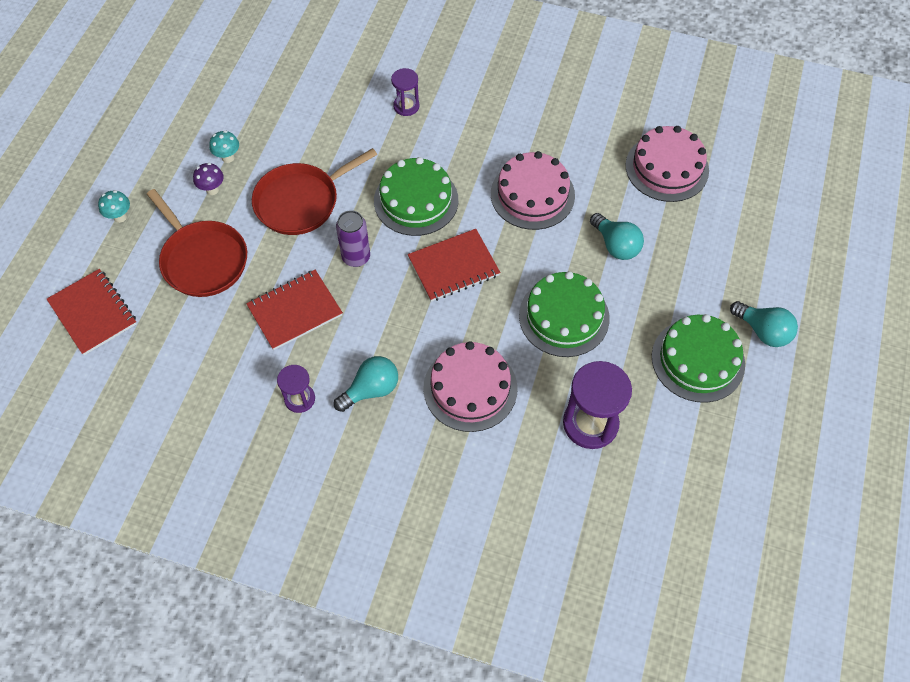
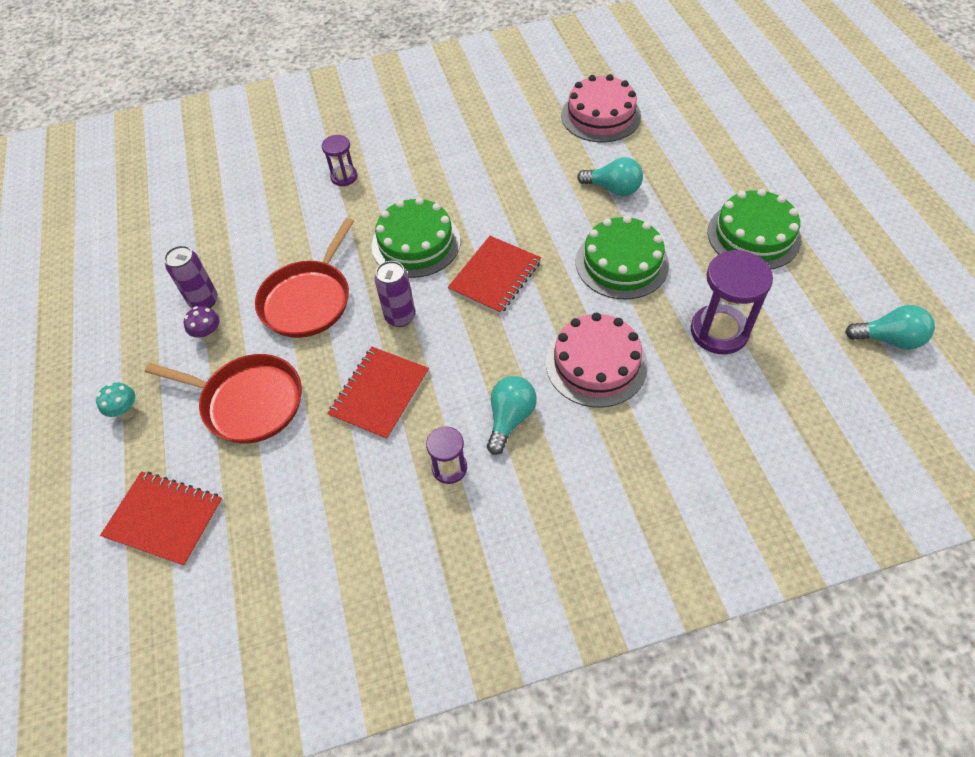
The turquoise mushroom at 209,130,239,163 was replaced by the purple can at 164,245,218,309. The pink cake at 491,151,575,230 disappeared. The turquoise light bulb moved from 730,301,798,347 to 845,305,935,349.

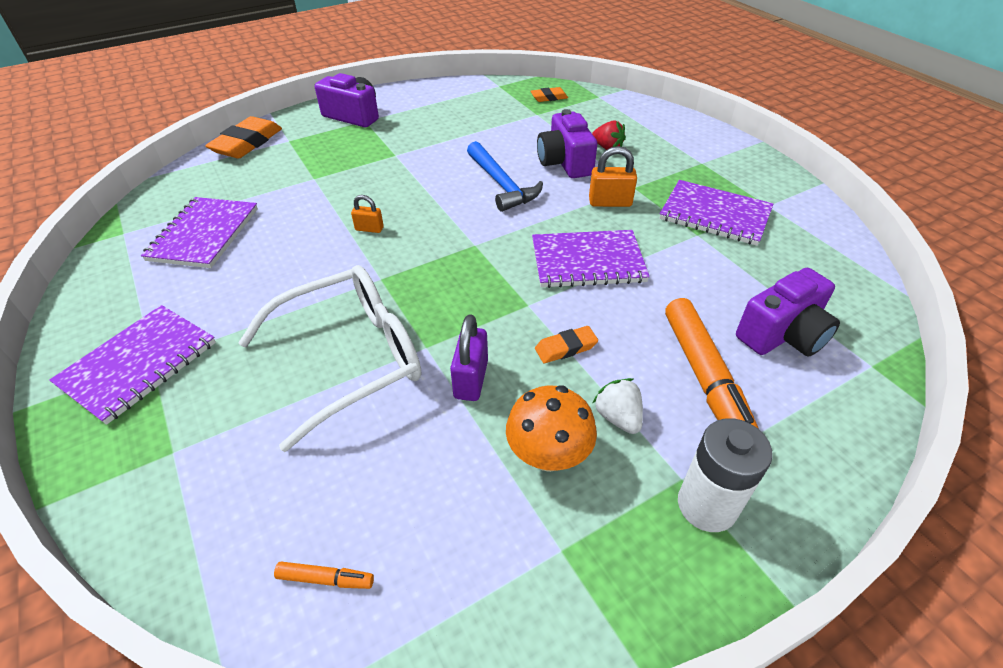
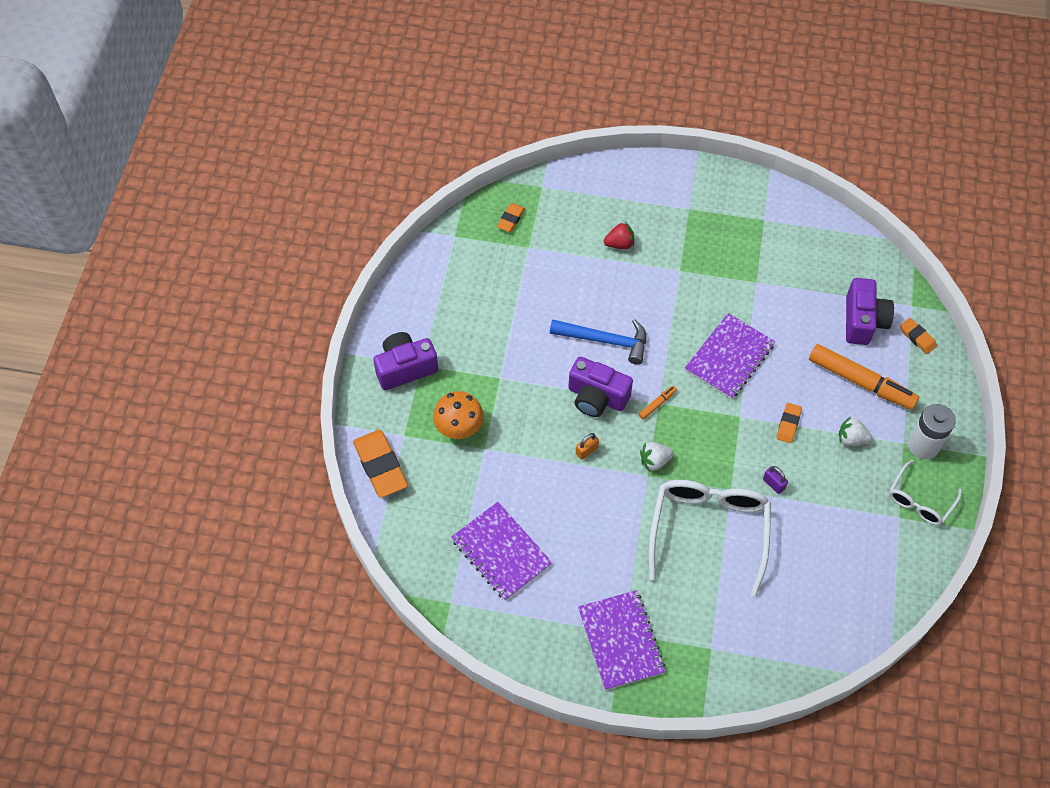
The orange marker moved from 274,562,374,589 to 639,386,677,420. The purple padlock at 450,314,488,401 changed to 0.62 times the size. The orange mushroom moved from 506,385,597,472 to 433,391,484,439. The purple camera moved from 537,109,597,178 to 568,357,633,417. The orange padlock at 589,146,637,207 disappeared. The purple notebook at 659,180,773,246 disappeared. The white strawberry at 640,442,674,472 appeared. The white glasses at 889,460,962,525 appeared. The orange eraser at 900,318,937,354 appeared.

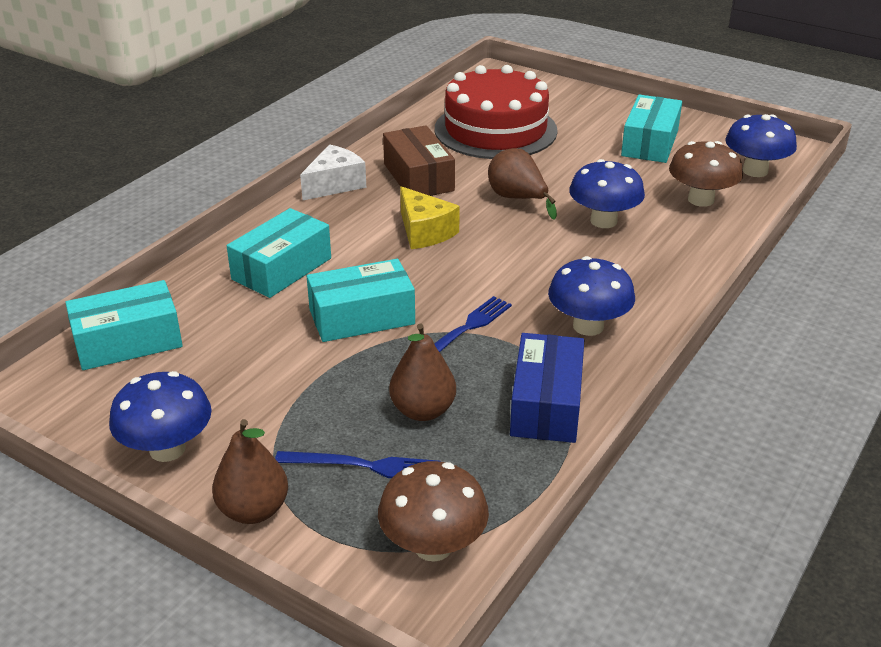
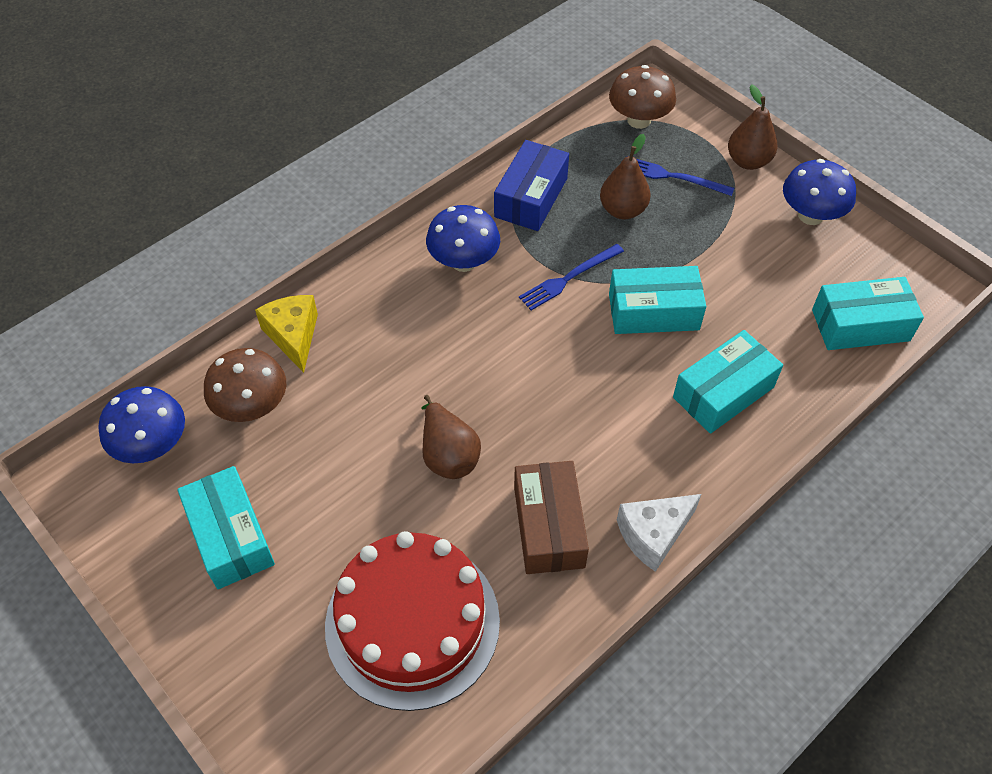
The yellow cheese moved from 400,186,460,249 to 255,295,318,373. The blue mushroom at 569,159,645,228 disappeared. The turquoise box at 621,95,682,163 turned 60 degrees counterclockwise.

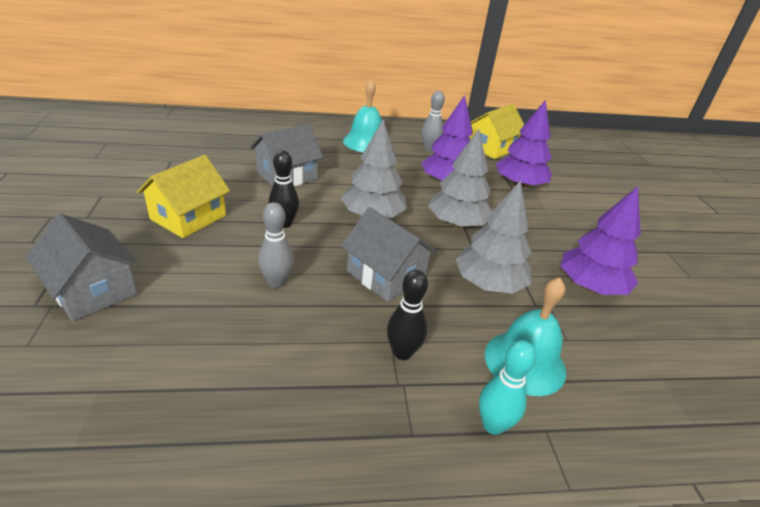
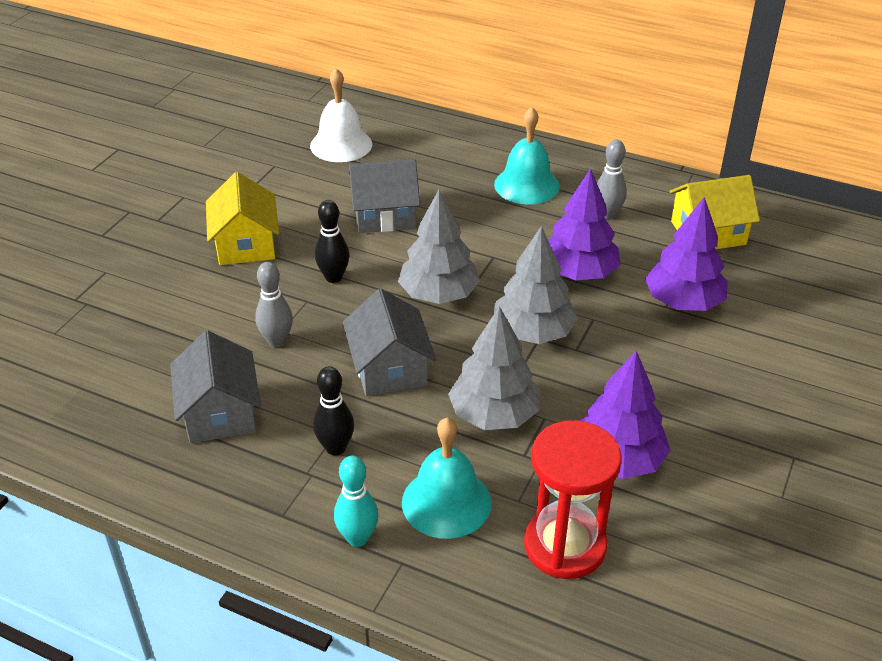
The grey house moved from 26,214,140,321 to 170,330,261,443. The yellow house at 137,155,230,238 turned 75 degrees counterclockwise. The white bell at 310,68,372,162 appeared. The red hourglass at 524,420,622,579 appeared.

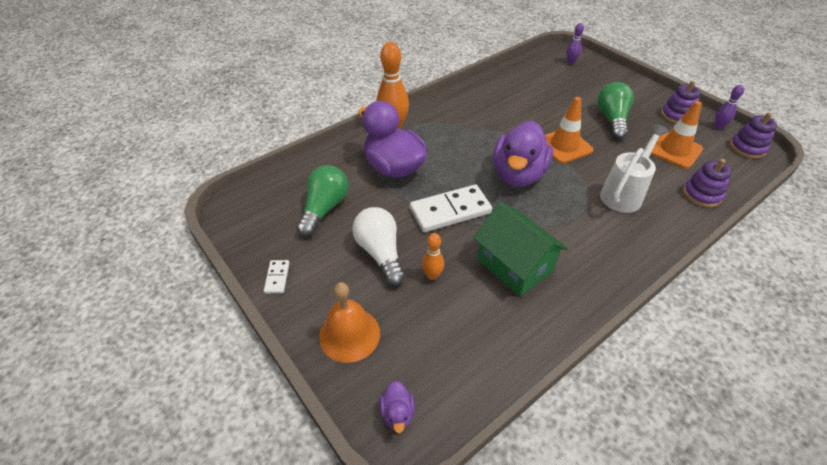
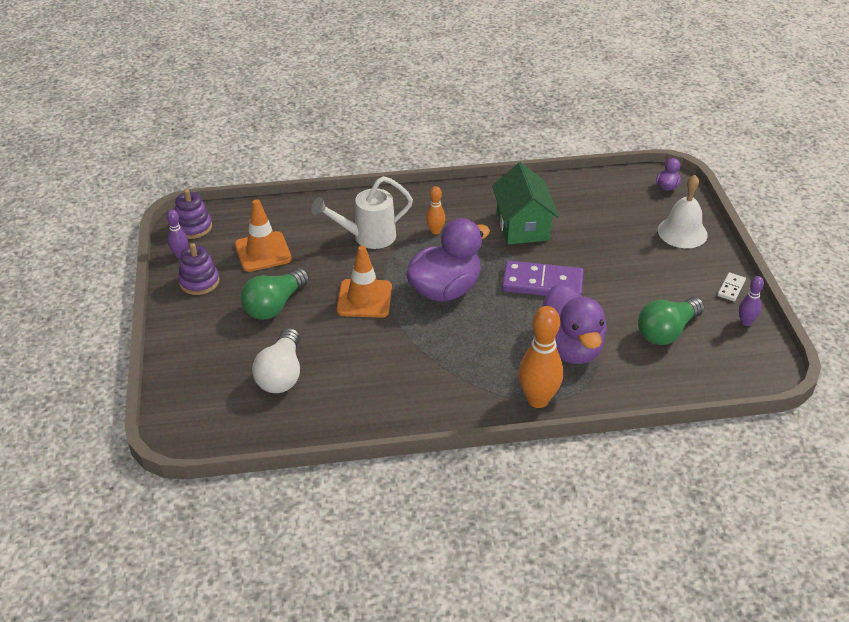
The orange bell at 319,282,380,363 became the white bell at 658,175,708,248. The white light bulb moved from 352,207,405,286 to 252,328,300,393. The white domino at 410,185,492,232 became the purple domino at 502,261,583,296. The orange bowling pin moved from 422,233,444,280 to 426,186,445,234. The purple bowling pin moved from 566,23,584,64 to 739,276,764,326. The purple stacking toy at 683,159,732,208 disappeared.

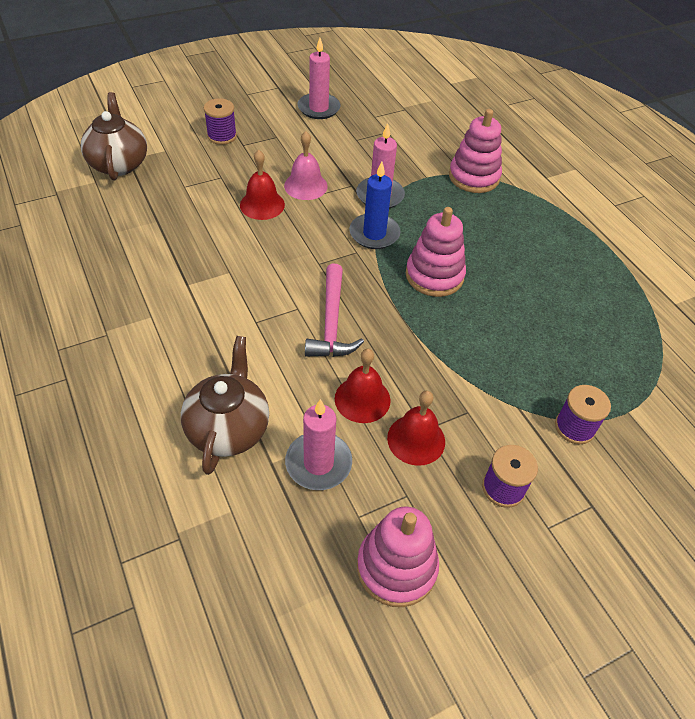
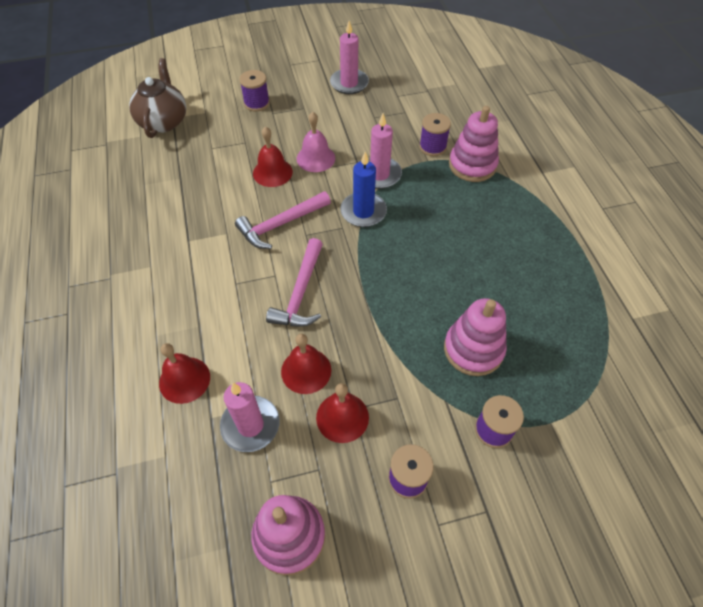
The brown teapot at 181,336,269,475 was replaced by the red bell at 159,343,210,404. The pink stacking toy moved from 406,207,466,297 to 444,298,507,376. The pink hammer at 235,191,331,249 appeared. The purple spool at 419,113,451,156 appeared.

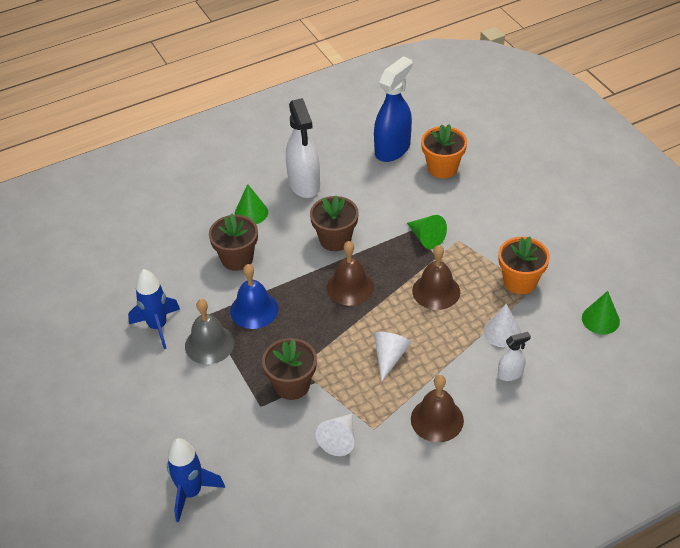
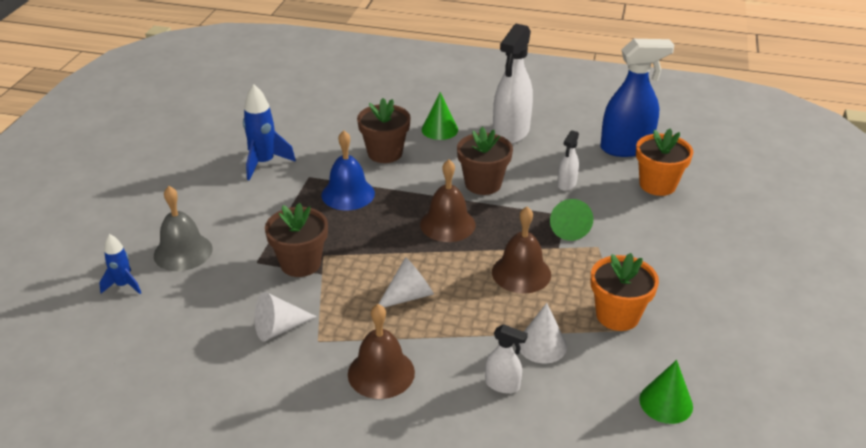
The blue rocket at 167,438,225,522 changed to 0.62 times the size. The grey bell moved from 185,299,234,364 to 154,186,213,271. The white spray bottle at 557,130,579,191 appeared.

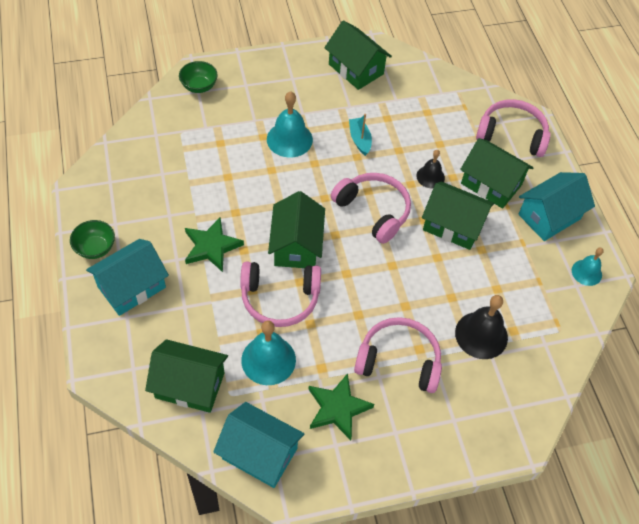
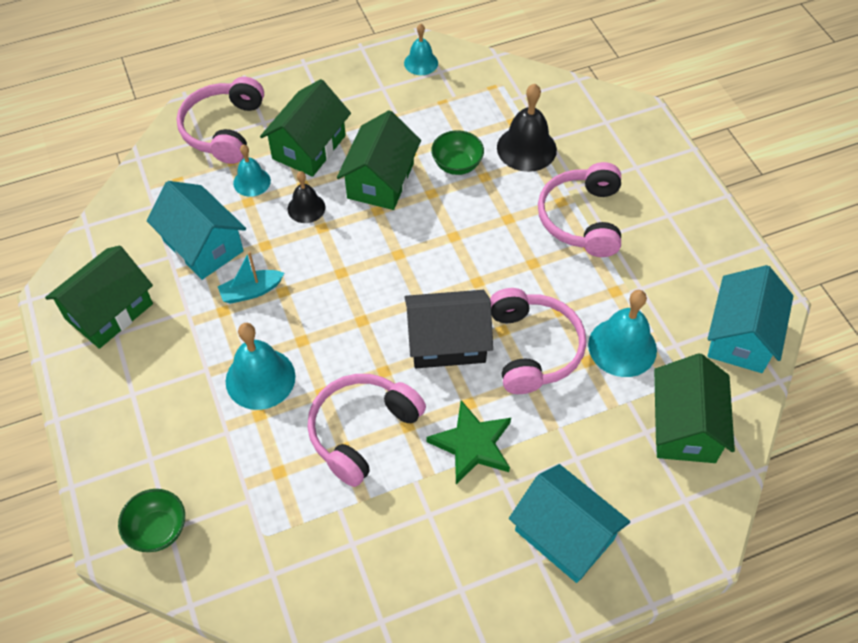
The green bowl moved from 70,220,115,259 to 431,130,484,175. The green house at 268,191,325,268 became the black house at 405,290,493,368. The green star at 308,373,374,440 disappeared. The pink headphones moved from 331,173,411,244 to 307,374,426,487. The turquoise house moved from 518,172,595,241 to 147,181,246,280. The turquoise bell at 233,144,271,197 appeared.

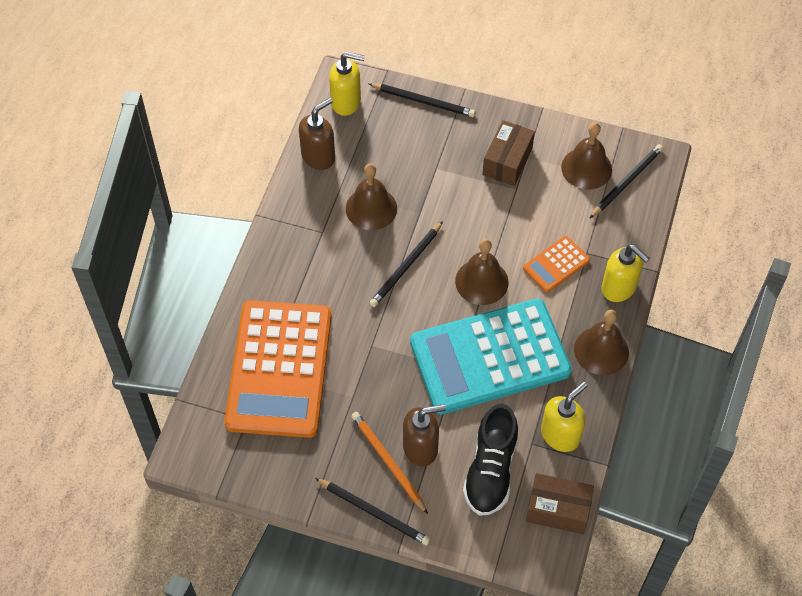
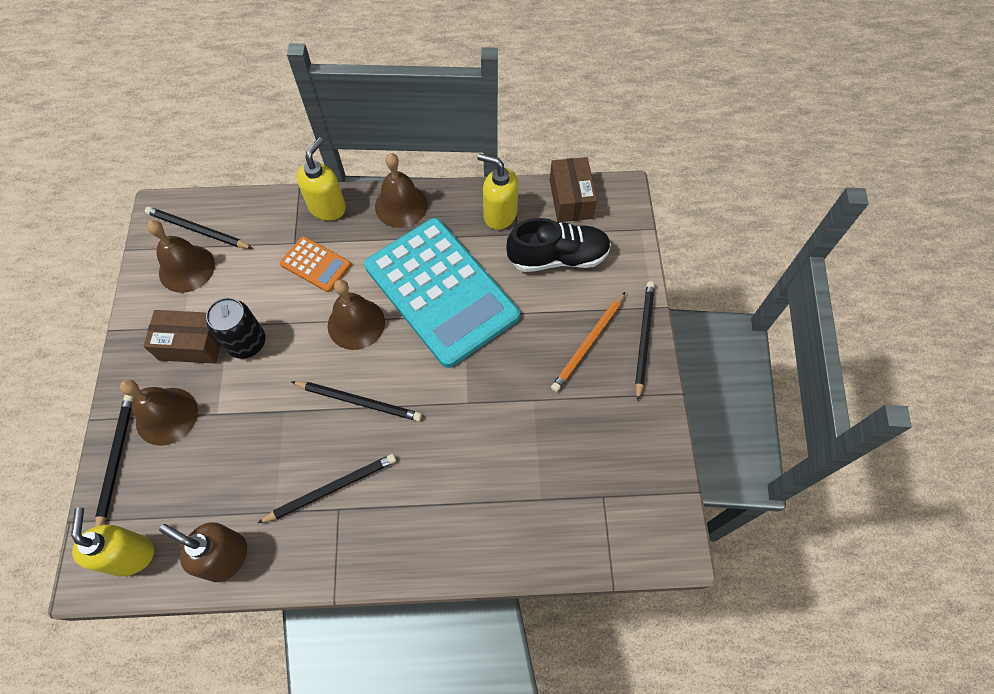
The orange calculator at 224,300,332,438 disappeared. The brown bell moved from 346,164,397,230 to 120,379,198,446. The brown soap dispenser at 403,404,446,466 disappeared. The black can at 206,297,266,359 appeared. The black pencil at 258,454,396,523 appeared.

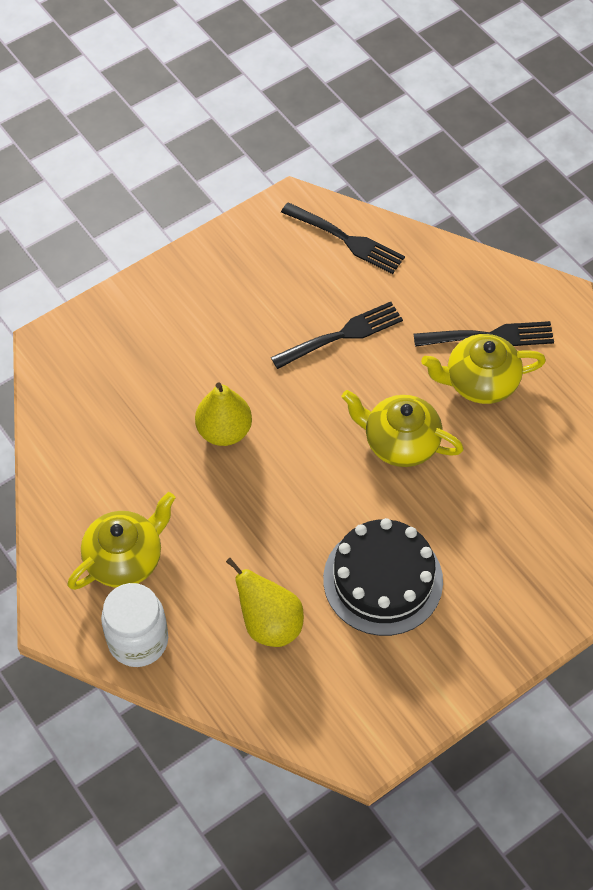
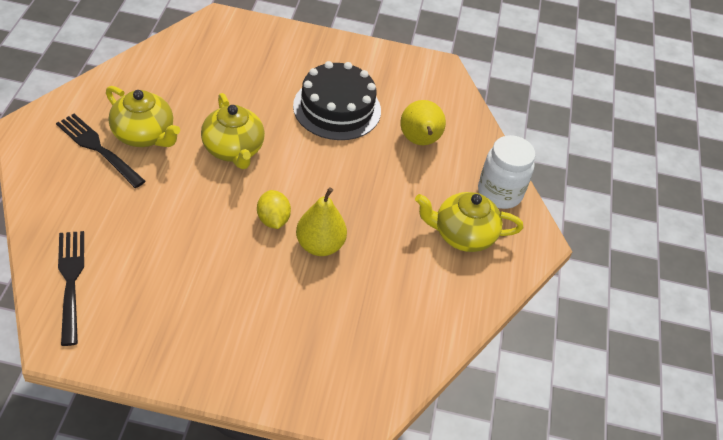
The black fork at 271,302,403,369 disappeared. The yellow lemon at 257,190,291,229 appeared.

